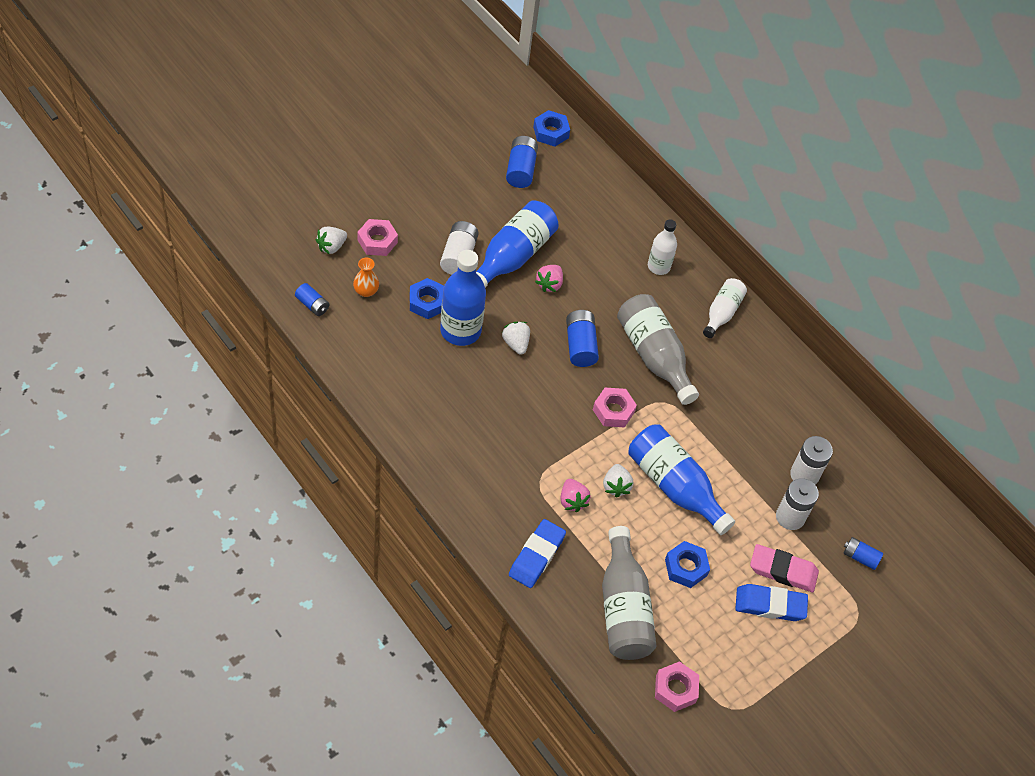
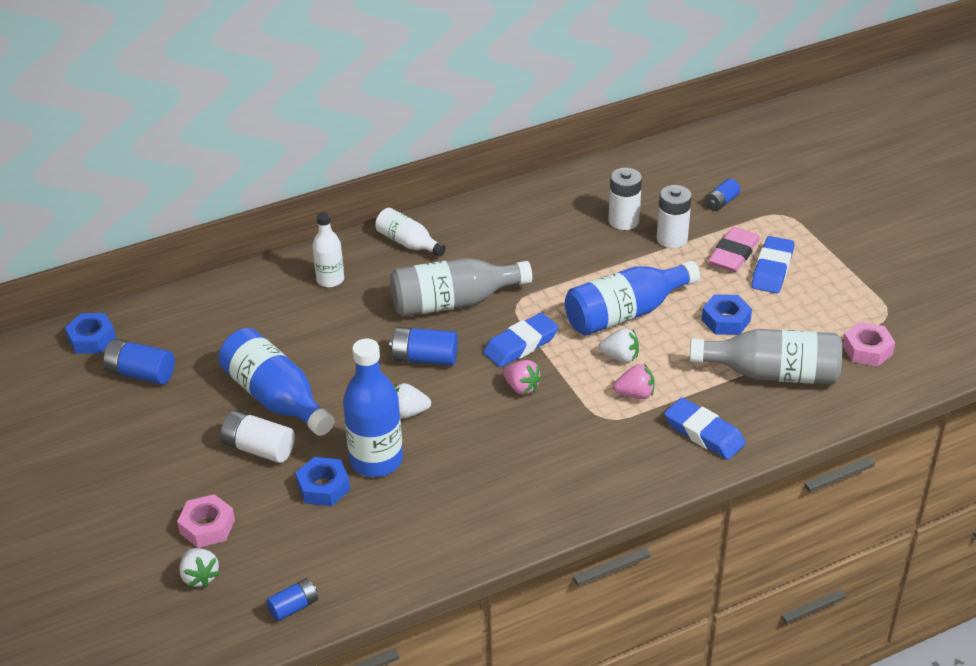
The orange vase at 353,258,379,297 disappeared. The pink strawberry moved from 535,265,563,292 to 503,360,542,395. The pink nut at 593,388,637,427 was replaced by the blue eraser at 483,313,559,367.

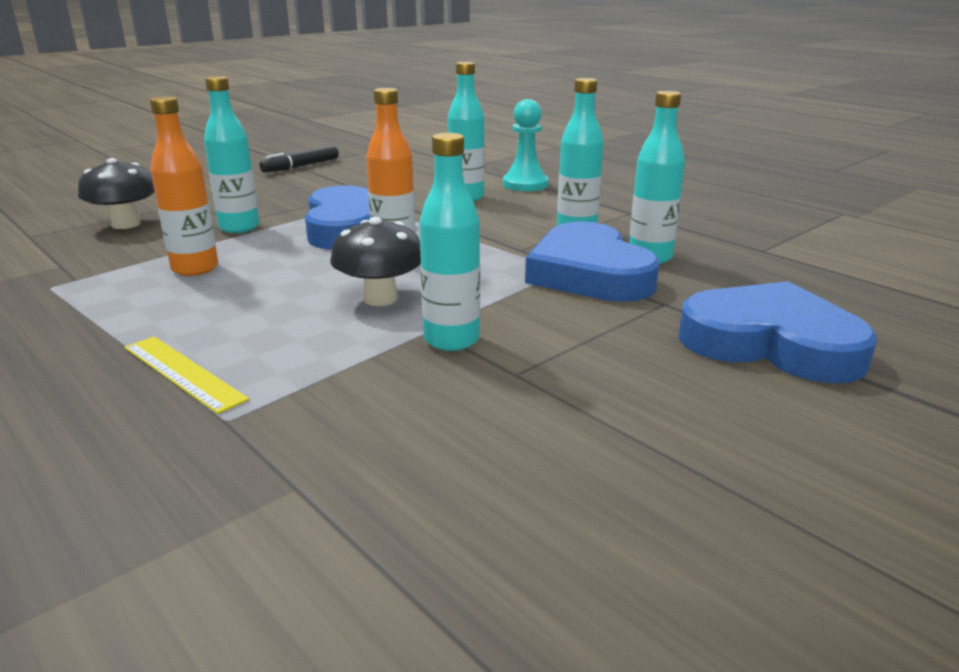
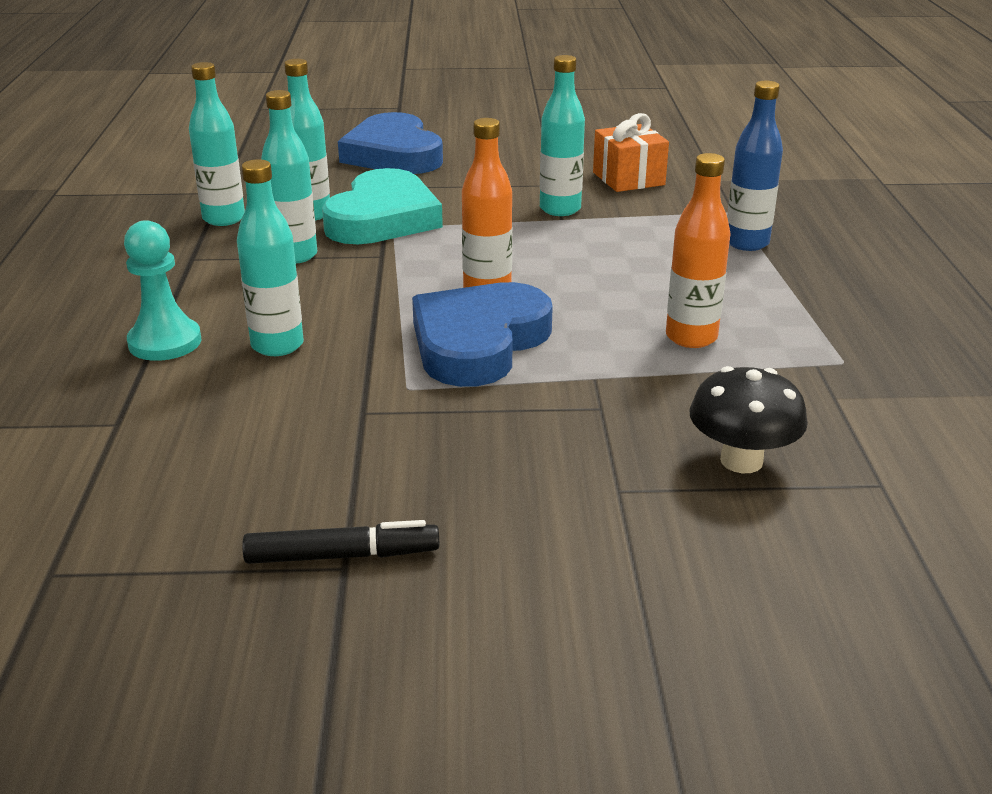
The yellow ruler at 125,337,249,414 was replaced by the blue bottle at 727,81,783,251. The turquoise bottle moved from 204,76,259,233 to 189,62,245,226. The black mushroom at 330,217,421,306 disappeared. The blue heart at 525,221,660,302 became the turquoise heart at 322,168,443,244. The orange gift at 593,113,669,192 appeared.

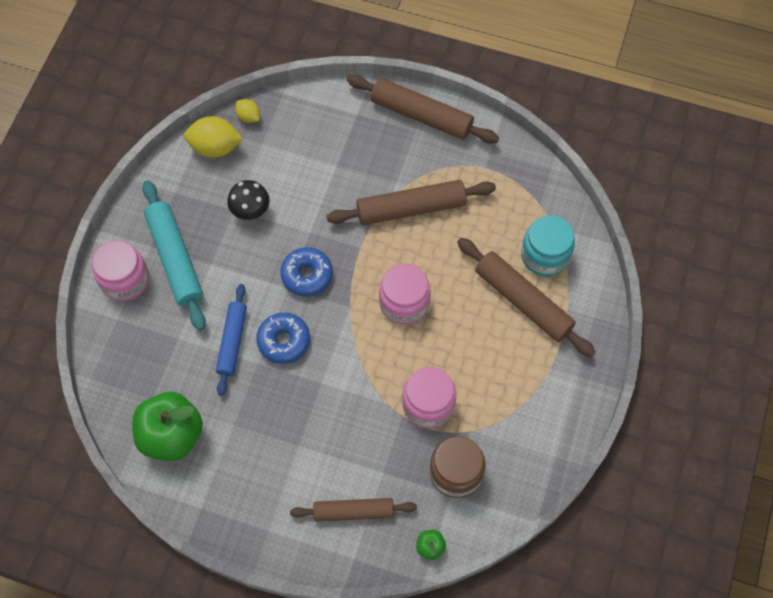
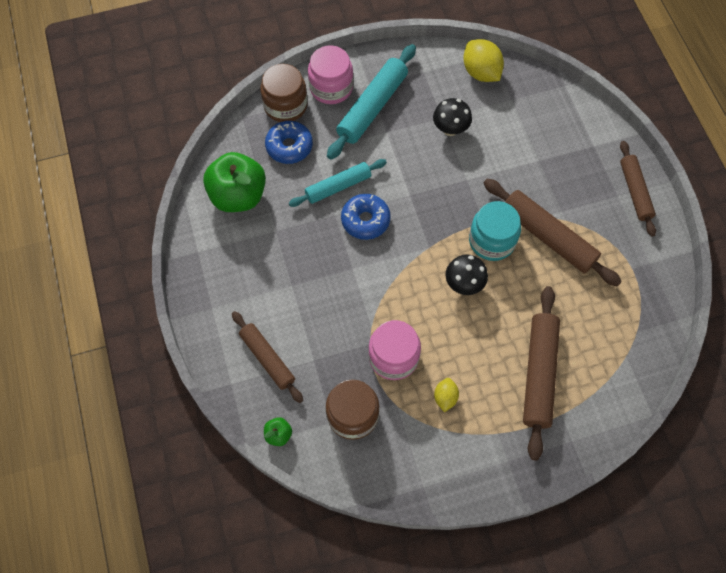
The blue rolling pin at 216,284,247,396 became the turquoise rolling pin at 289,159,387,207. The yellow lemon moved from 235,99,260,123 to 434,378,459,412. The blue donut moved from 280,247,333,297 to 265,121,313,164. The brown rolling pin at 347,75,499,144 changed to 0.66 times the size. The pink jar at 379,263,431,325 was replaced by the black mushroom at 445,254,488,295. The turquoise jar moved from 521,215,575,277 to 469,201,521,261. The brown jar at 260,64,308,122 appeared.

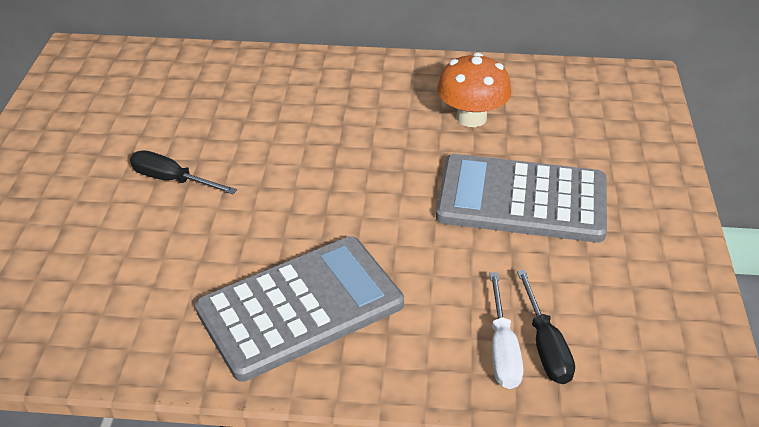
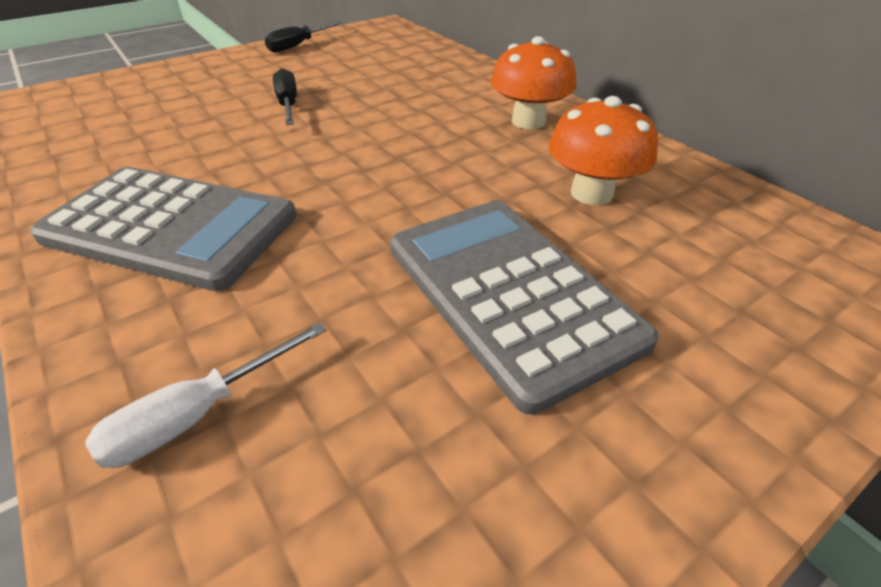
The black screwdriver moved from 517,270,575,384 to 265,21,343,53. The orange mushroom at 491,36,576,129 appeared.

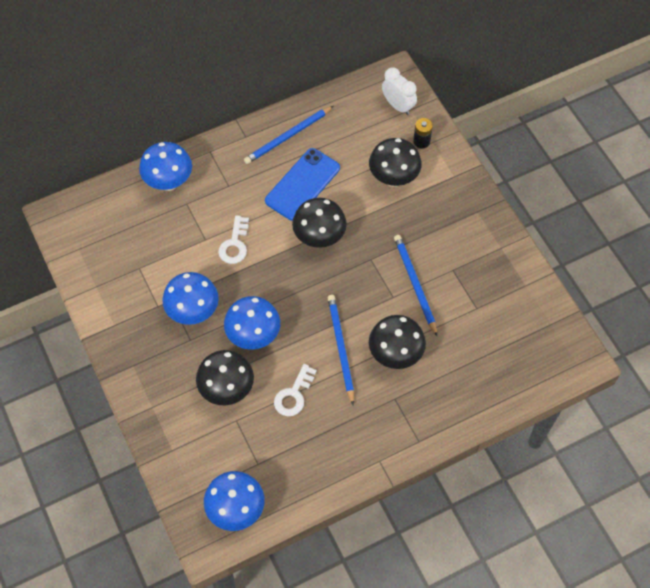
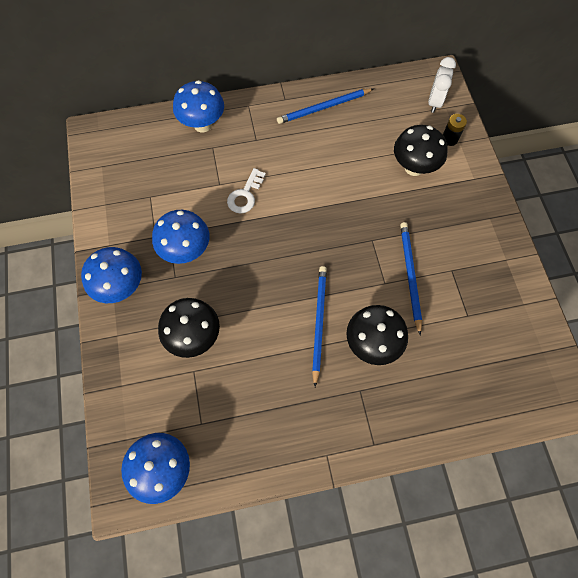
The blue mushroom moved from 224,296,280,350 to 81,247,142,303. The blue phone at 265,148,340,221 disappeared. The white key at 274,364,317,416 disappeared. The black mushroom at 292,198,347,248 disappeared. The white clock at 382,67,417,115 turned 135 degrees counterclockwise.

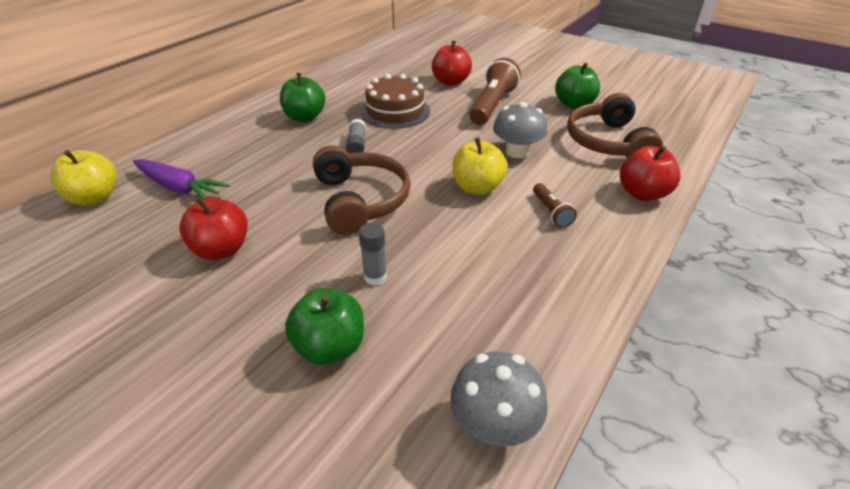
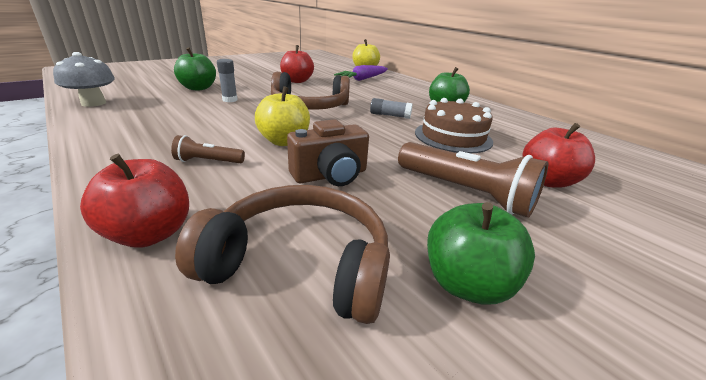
The grey mushroom at 493,102,547,158 was replaced by the brown camera at 287,119,369,186.

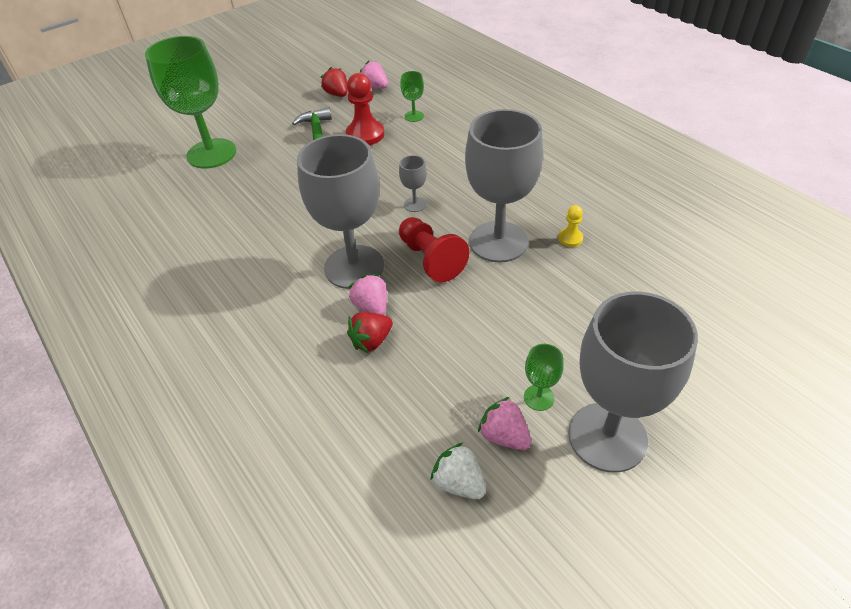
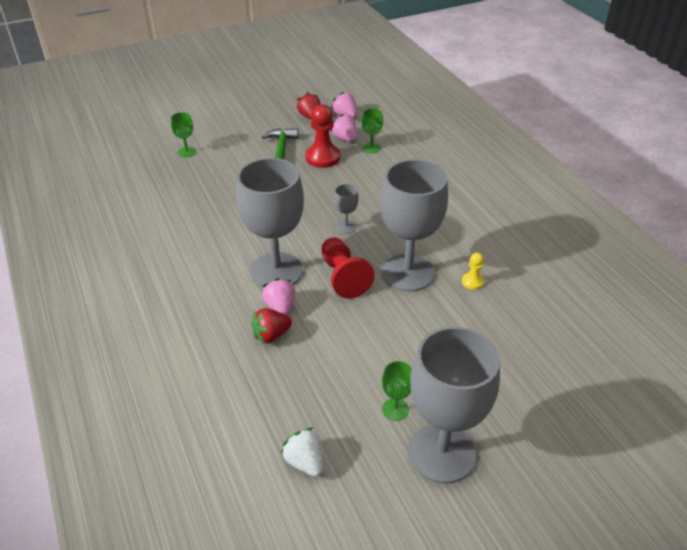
The green goblet at 145,36,236,168 changed to 0.42 times the size. The pink strawberry moved from 478,397,531,450 to 331,114,357,142.

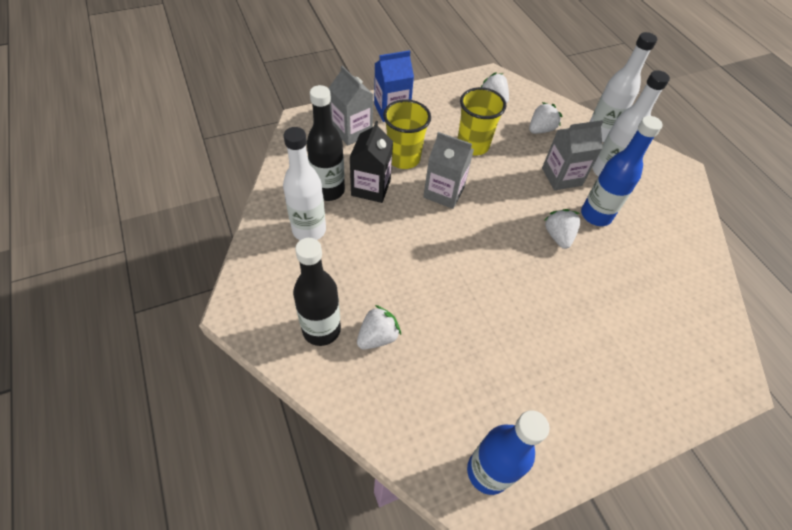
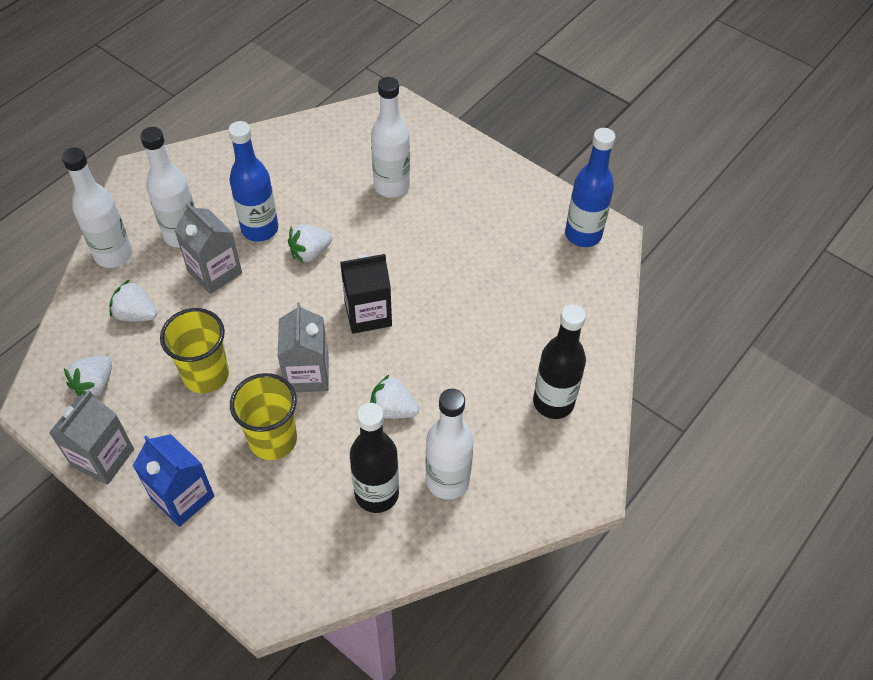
The grey carton moved from 329,66,373,145 to 49,390,134,485. The black carton moved from 349,121,393,203 to 340,254,392,334. The white strawberry moved from 357,305,401,349 to 370,374,419,419. The white bottle at 371,77,410,198 appeared.

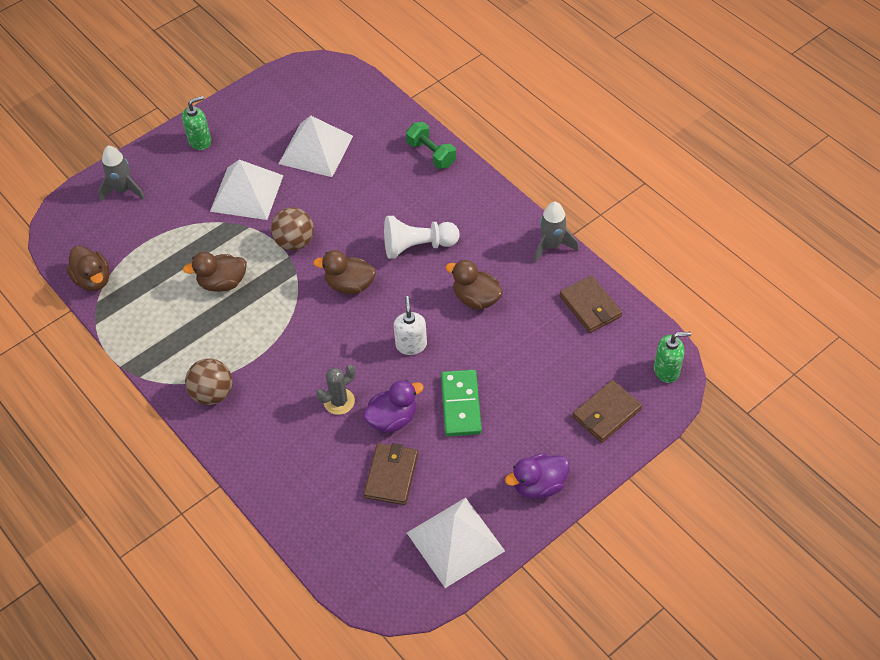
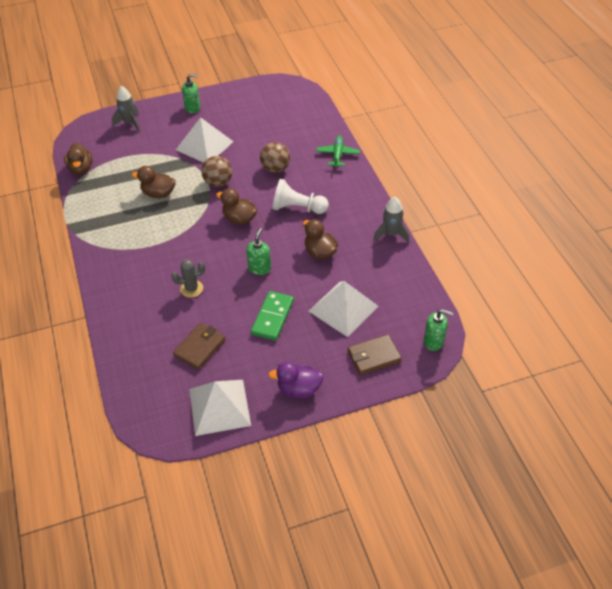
The brown ball moved from 185,359,232,405 to 260,142,290,173. The white pyramid moved from 278,116,353,177 to 309,281,378,337. The purple duck at 363,380,424,433 disappeared. The white soap dispenser at 394,296,427,355 became the green soap dispenser at 246,228,271,275. The green dumbbell at 406,122,456,169 was replaced by the green plane at 316,135,360,168. The brown wallet at 559,275,622,333 disappeared.

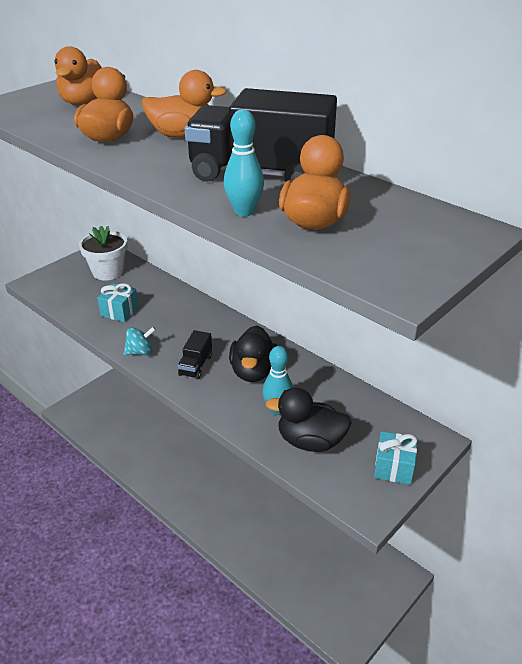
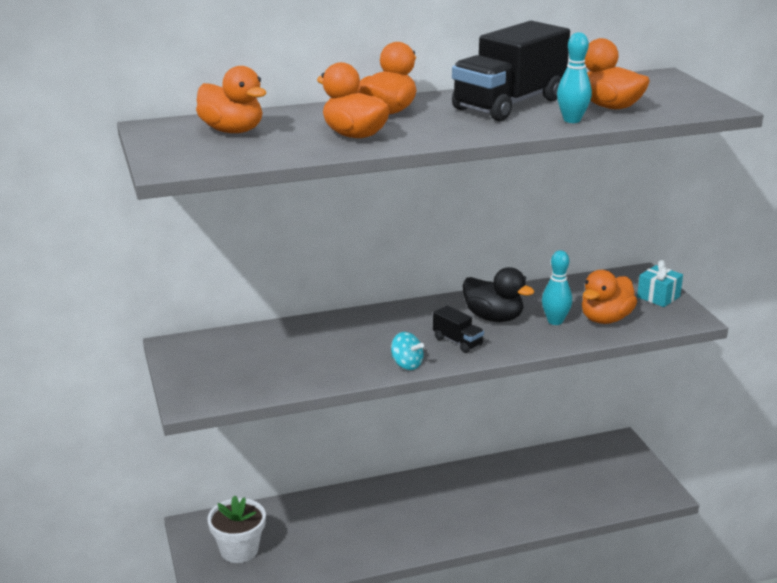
The white flower pot moved from 79,226,127,281 to 208,495,266,563. The turquoise gift at 98,283,138,322 disappeared. The turquoise spinning top at 124,327,156,355 turned 120 degrees clockwise. The black duck at 266,387,352,452 became the orange duck at 582,270,637,324.

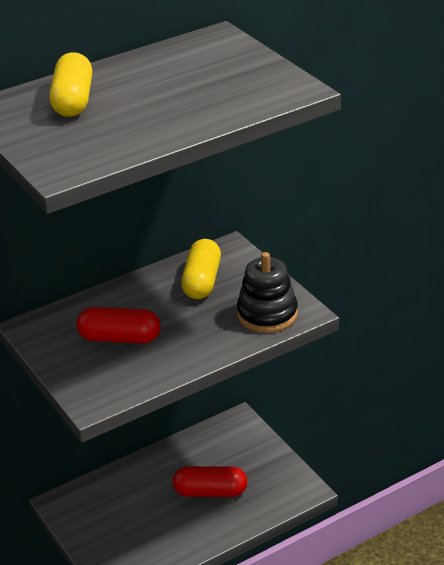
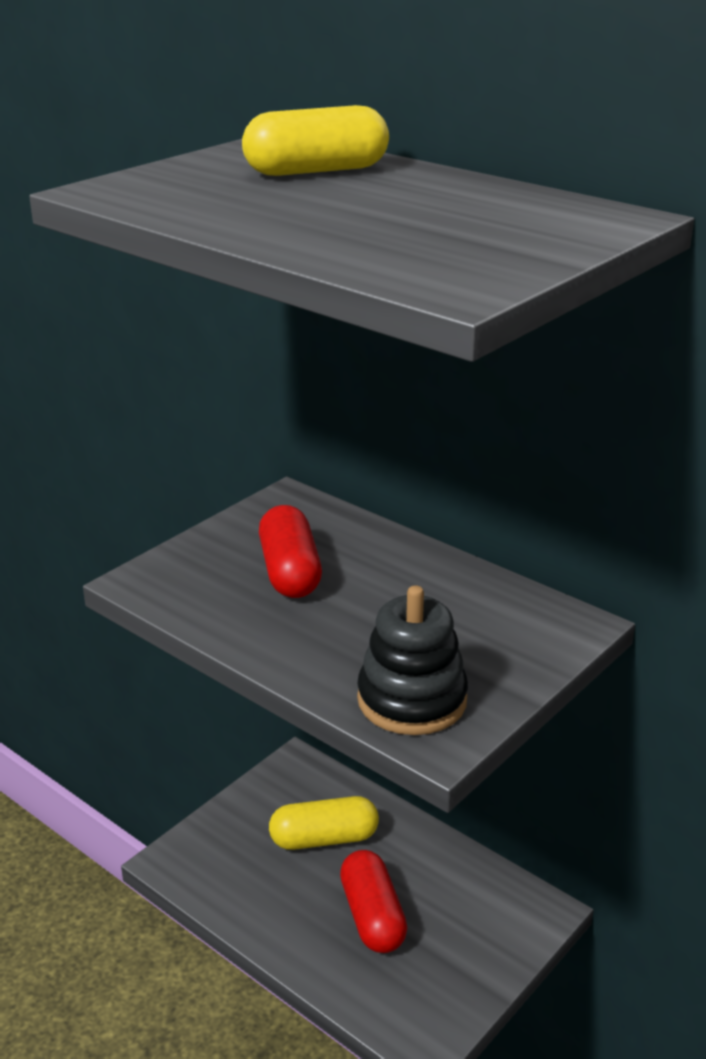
The yellow capsule moved from 181,239,221,299 to 269,796,379,850.

